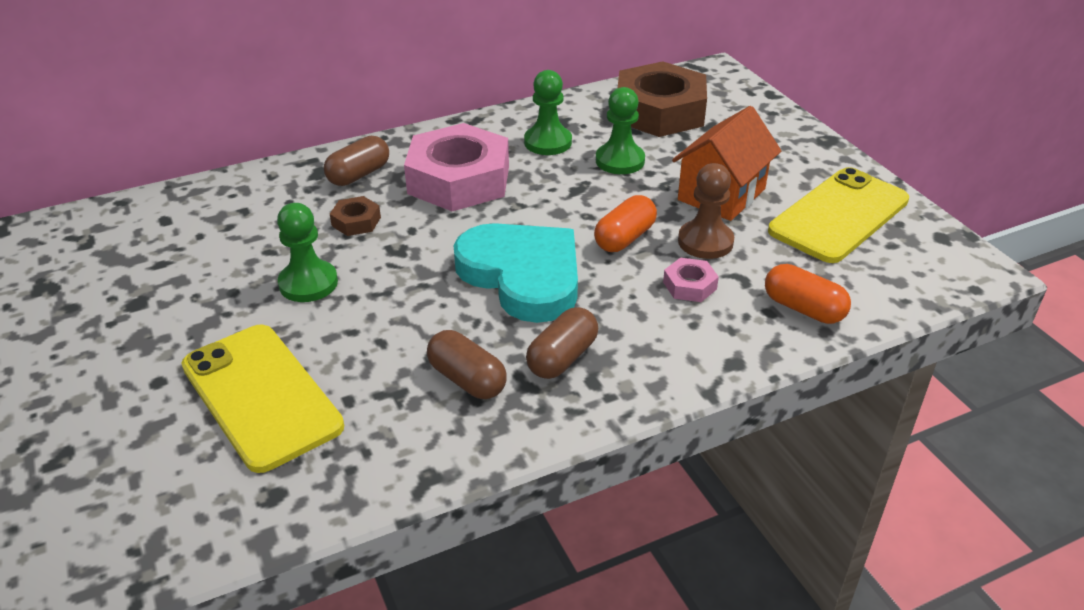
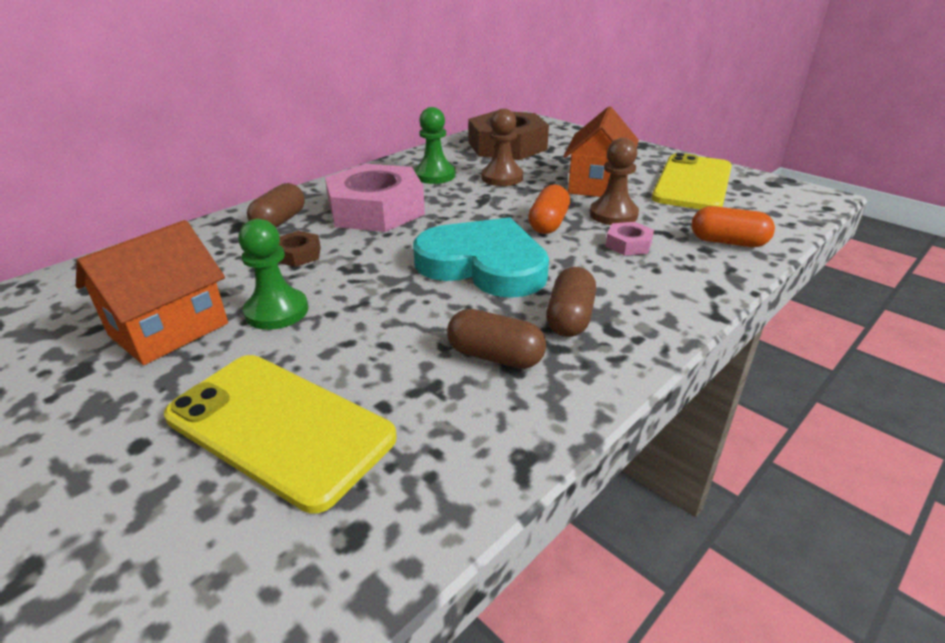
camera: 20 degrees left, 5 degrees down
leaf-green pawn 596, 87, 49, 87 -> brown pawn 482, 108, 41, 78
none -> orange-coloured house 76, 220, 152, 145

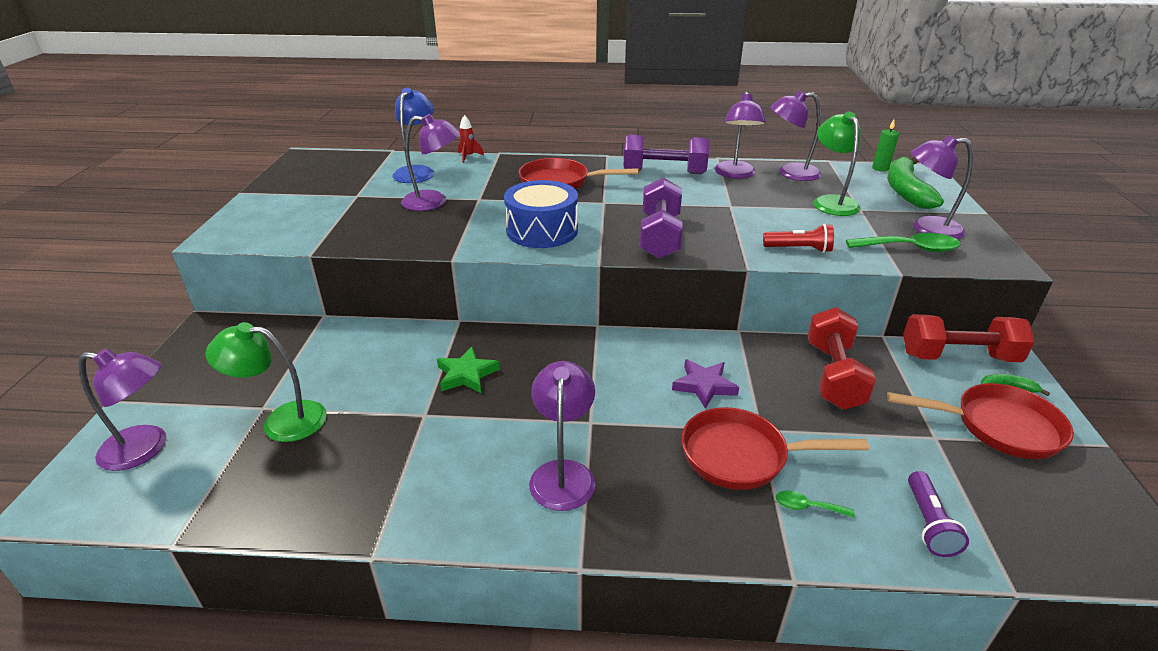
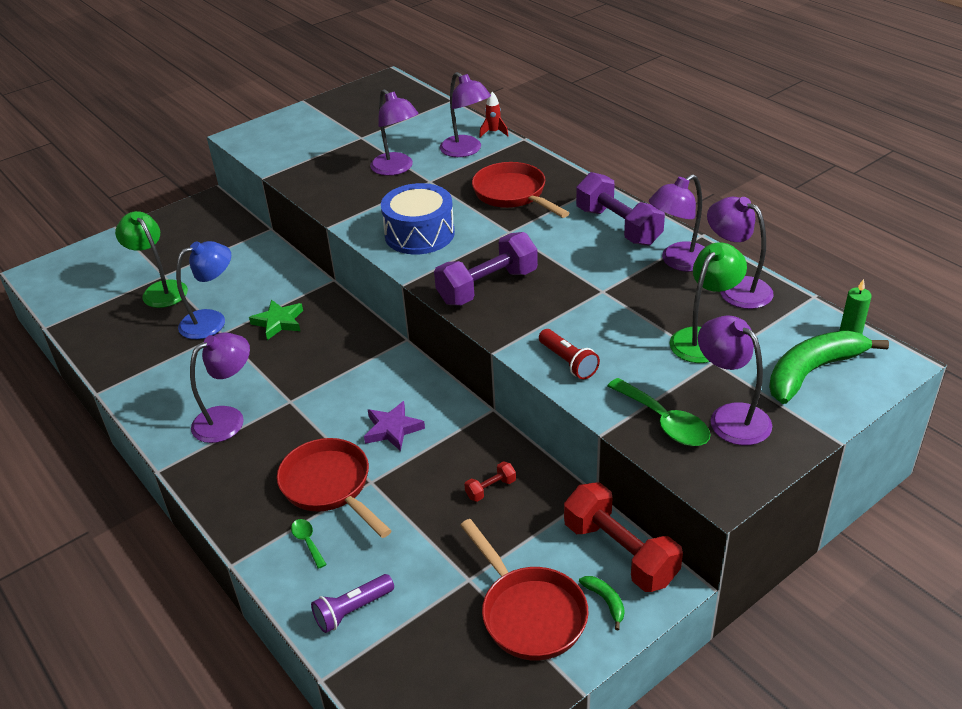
camera: 50 degrees right, 5 degrees up
blue lamp 393, 87, 41, 96 -> blue lamp 176, 241, 55, 98, move
red dumbbell 808, 307, 68, 103 -> red dumbbell 464, 461, 52, 41, x0.44
violet lamp 78, 349, 88, 122 -> violet lamp 440, 72, 51, 85, move

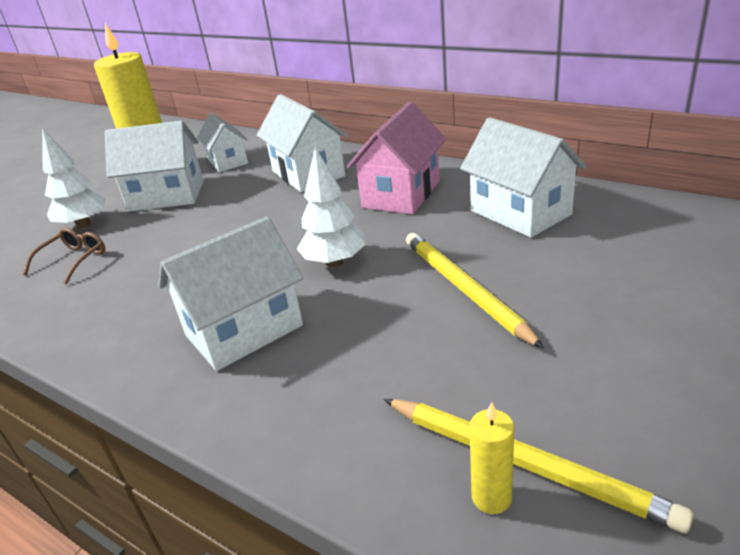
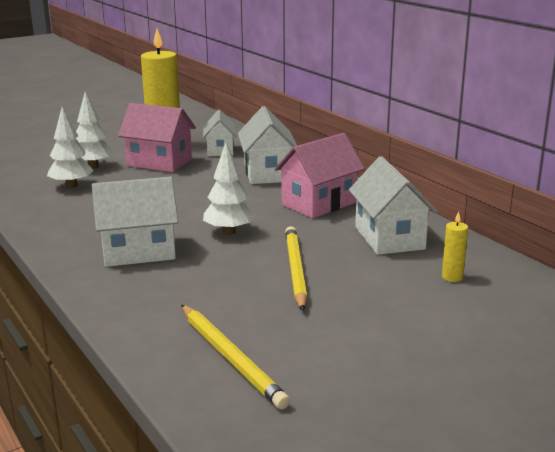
camera: 20 degrees right, 10 degrees down
white house 105, 121, 99, 91 -> rosy house 118, 103, 78, 69
brown glasses 23, 228, 82, 57 -> white tree 47, 106, 47, 82
golden pillar candle 470, 402, 44, 112 -> golden pillar candle 442, 211, 26, 71, move

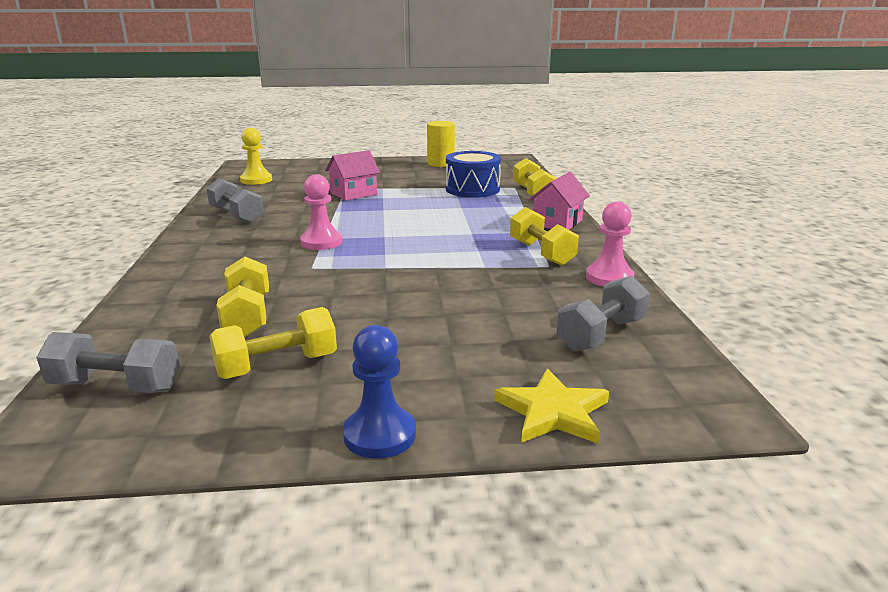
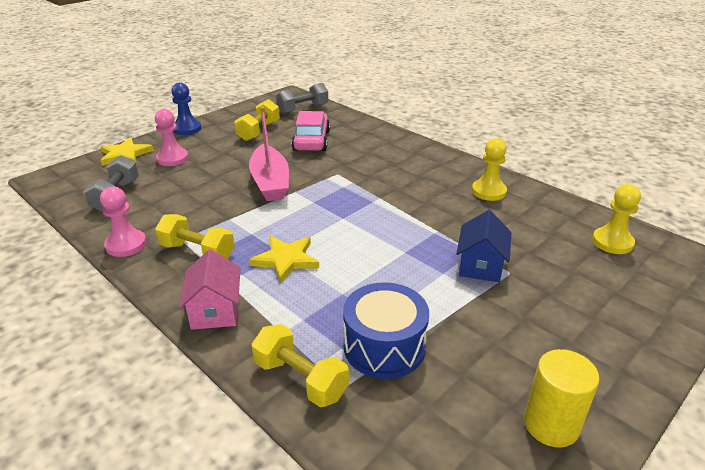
camera: 140 degrees right, 10 degrees up
rosy house 325, 150, 55, 51 -> blue house 456, 210, 55, 72
rosy pawn 300, 174, 42, 76 -> rosy pawn 155, 109, 34, 57, move
ash-grey dumbbell 206, 178, 57, 45 -> golden pawn 472, 138, 35, 63
golden dumbbell 216, 256, 53, 81 -> rosy automobile 292, 111, 38, 40
none -> rosy toy boat 249, 107, 40, 94
none -> golden five-pointed star 249, 236, 70, 47

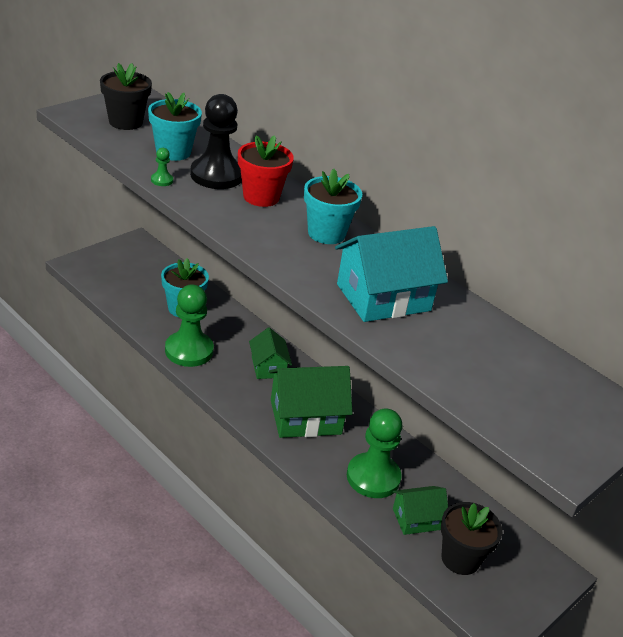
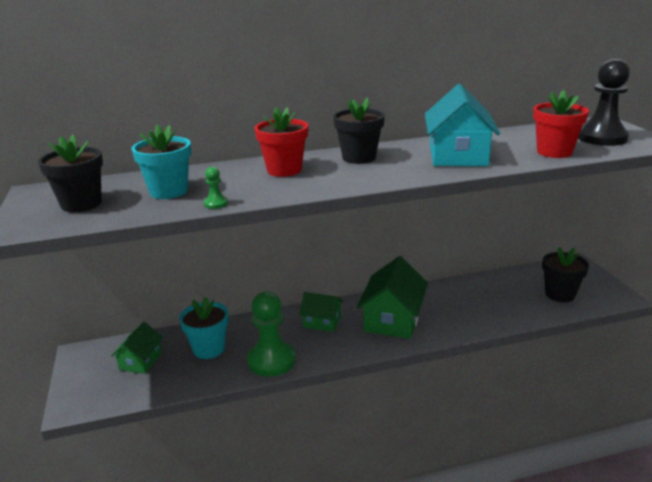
camera: 55 degrees left, 10 degrees down
jet-black pawn 190, 94, 52, 95 -> jet-black pawn 578, 59, 52, 87, move
teal potted plant 304, 169, 58, 75 -> jet-black potted plant 333, 97, 52, 67
leaf-green pawn 347, 408, 55, 90 -> none
leaf-green house 393, 486, 55, 49 -> leaf-green house 111, 322, 52, 52, move
none -> red potted plant 533, 90, 56, 68

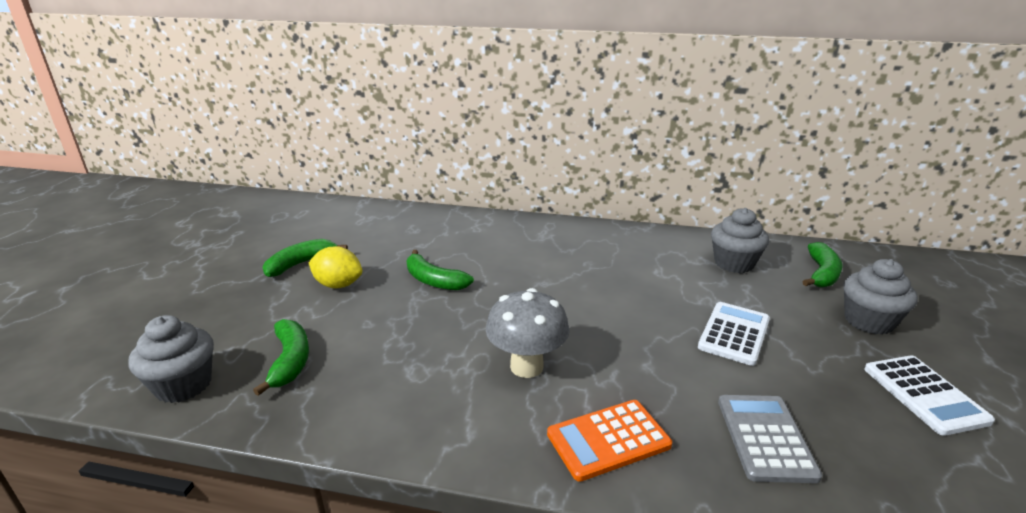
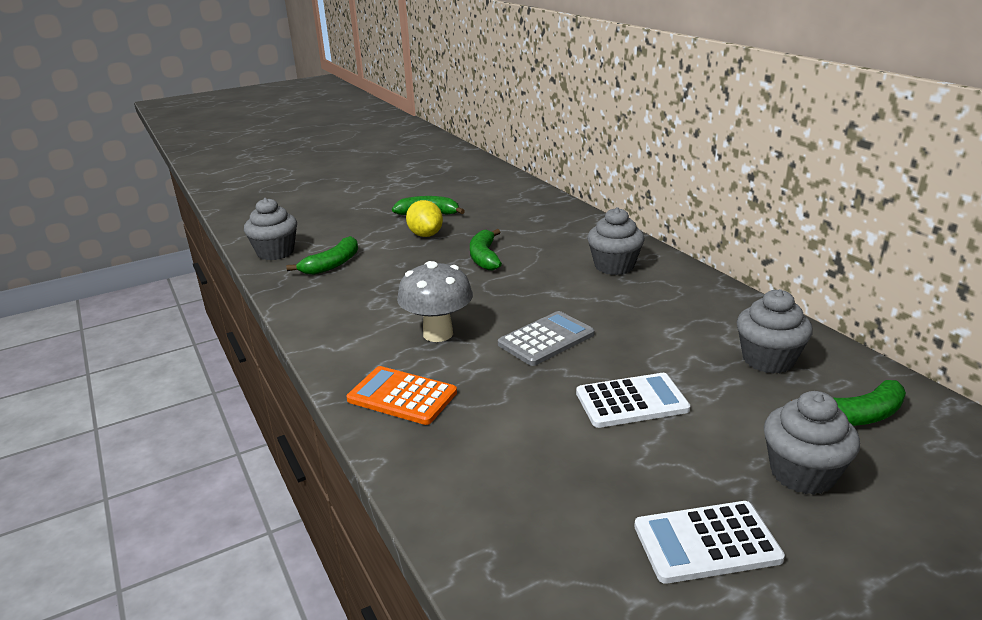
camera: 50 degrees right, 0 degrees up
white adding machine 865, 355, 130, 81 -> white adding machine 634, 501, 151, 83, 45 degrees clockwise
ash-grey adding machine 718, 395, 104, 88 -> ash-grey adding machine 498, 311, 97, 55, move
none -> ash-grey fairy cake 587, 207, 58, 68

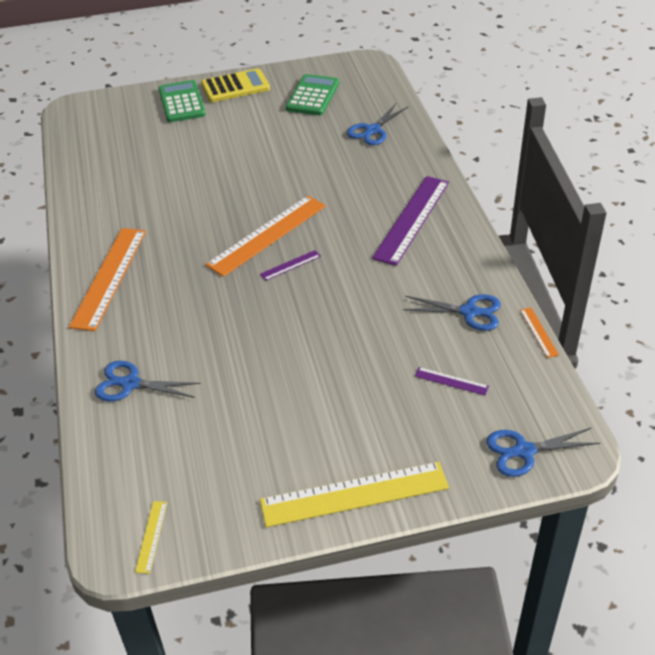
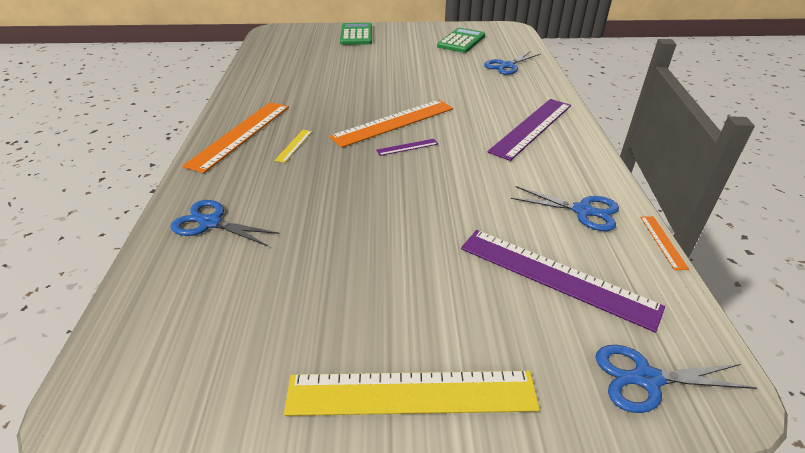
camera: 10 degrees right, 5 degrees down
golden adding machine 201, 68, 69, 34 -> none
violet straightedge 415, 367, 74, 28 -> violet straightedge 461, 230, 204, 103, x2.31
golden straightedge 135, 501, 32, 73 -> golden straightedge 274, 130, 38, 33, move

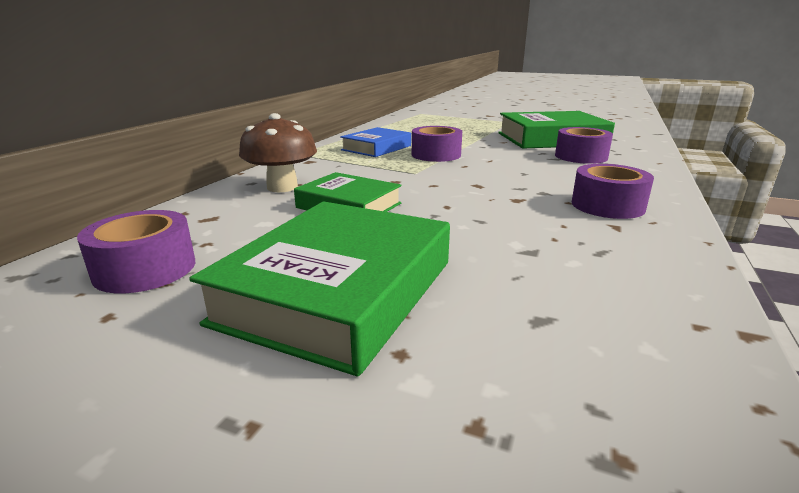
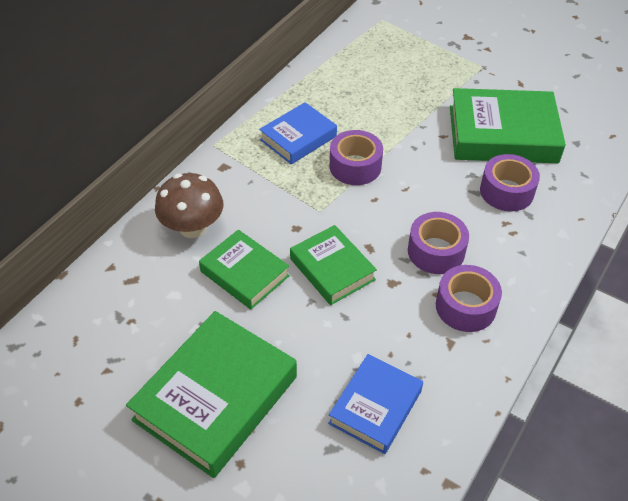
camera: 10 degrees right, 25 degrees up
violet sticky tape 77, 210, 118, 83 -> violet sticky tape 408, 212, 61, 62, move
none -> leaf-green hardcover 290, 225, 87, 80
none -> blue hardcover 328, 354, 95, 100

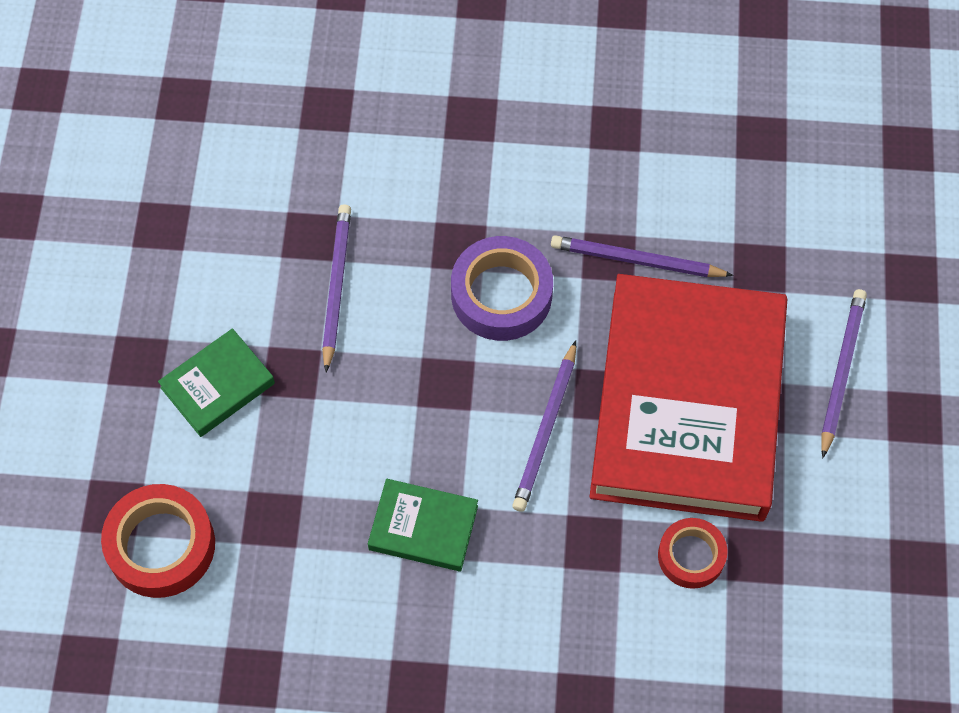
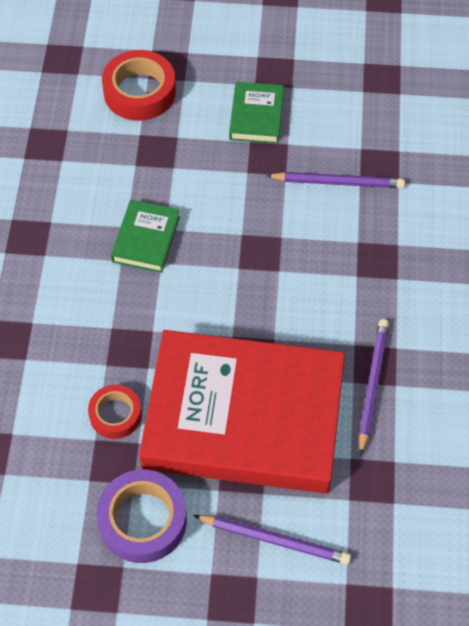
camera: 90 degrees right, 5 degrees down
violet sticky tape 451, 236, 102, 105 -> violet sticky tape 96, 470, 91, 93, move
leaf-green hardcover 158, 328, 117, 109 -> leaf-green hardcover 229, 82, 55, 62, 45 degrees clockwise
violet pencil 512, 340, 64, 172 -> none

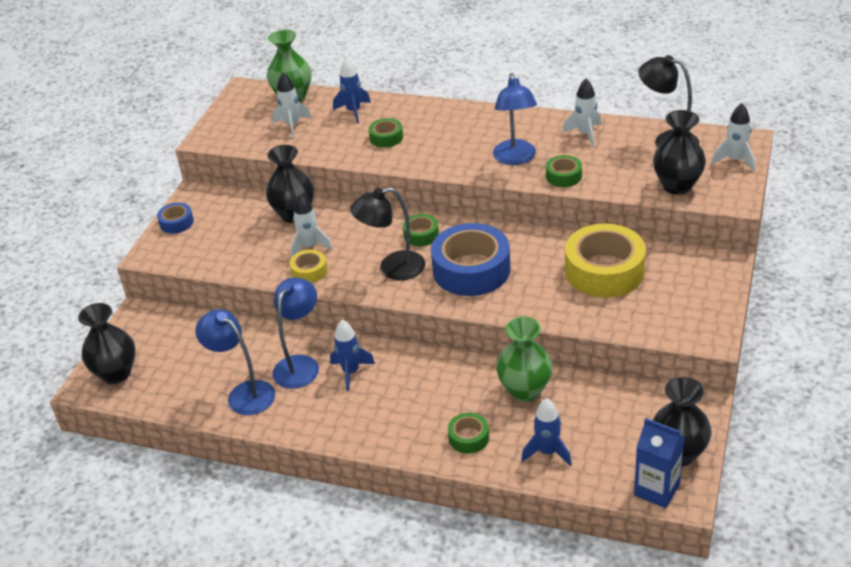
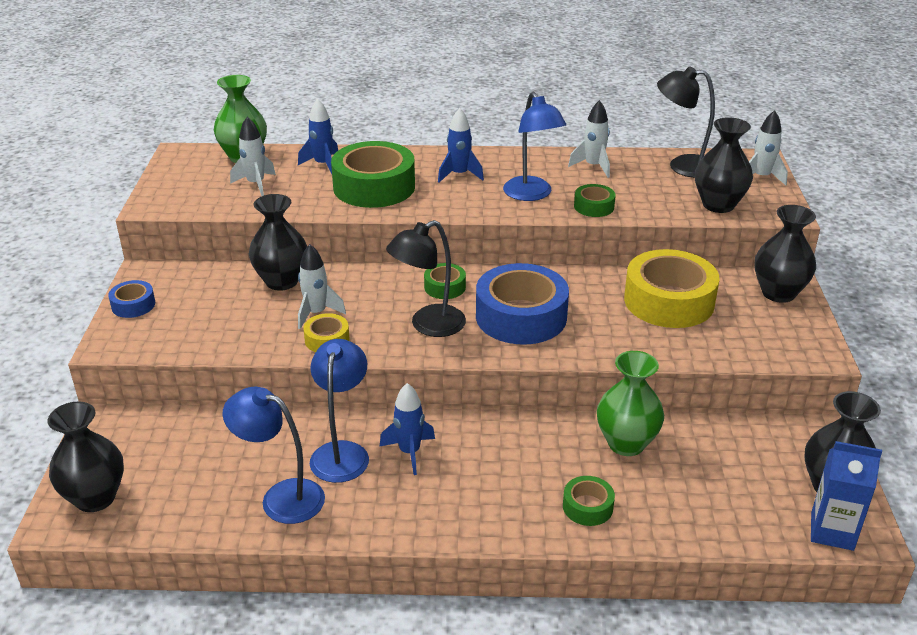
camera: 20 degrees left, 5 degrees down
leaf-green sticky tape 369, 118, 34, 30 -> leaf-green sticky tape 331, 141, 84, 67, x2.11
blue toy rocket 521, 398, 51, 68 -> blue toy rocket 438, 108, 46, 75, move
none -> jet-black vase 754, 205, 62, 98

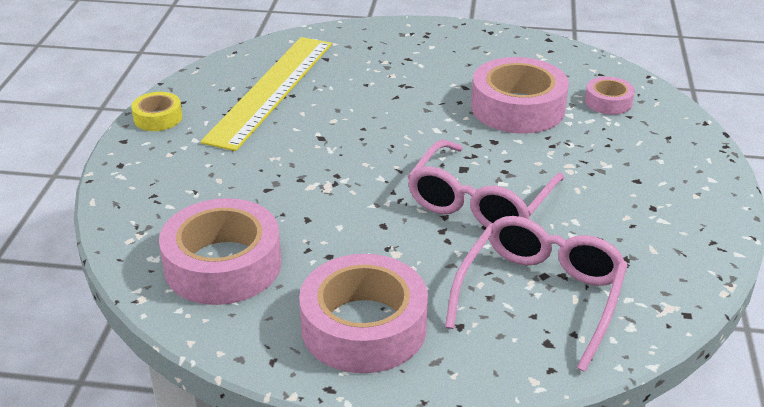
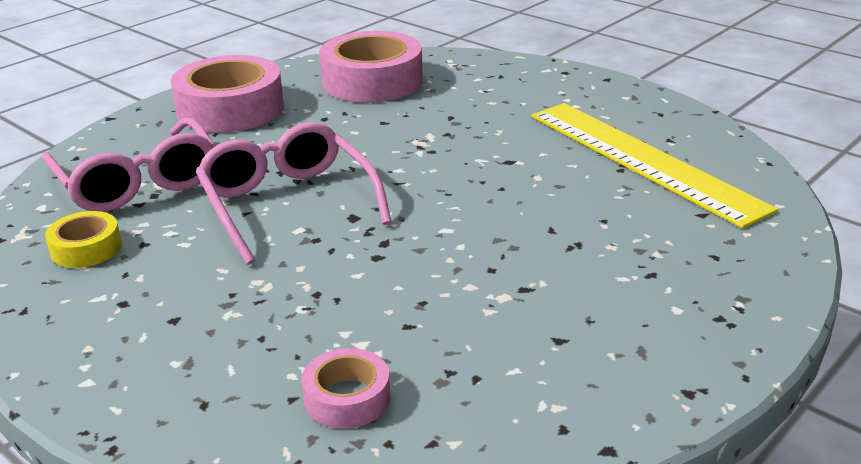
camera: 125 degrees right, 5 degrees down
rosy sticky tape 471, 57, 98, 77 -> none
golden sticky tape 131, 92, 51, 39 -> golden sticky tape 45, 211, 77, 57, move

